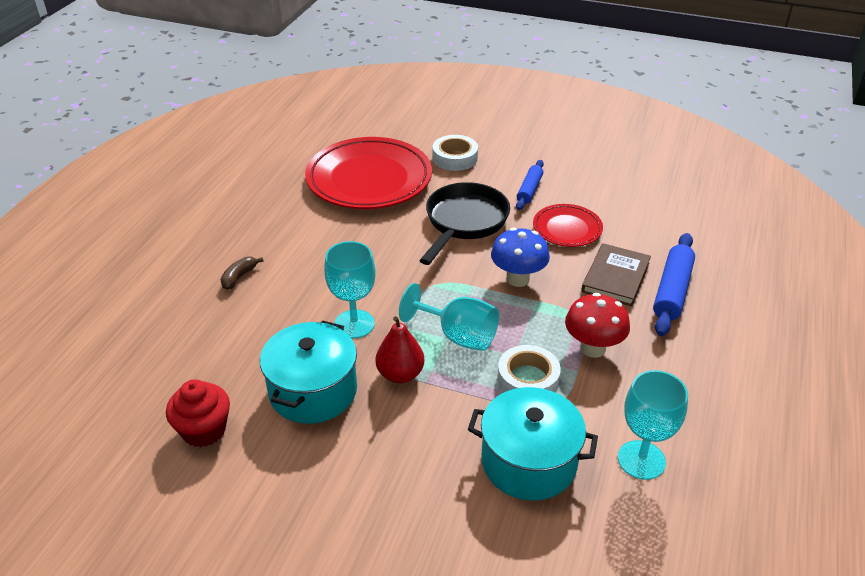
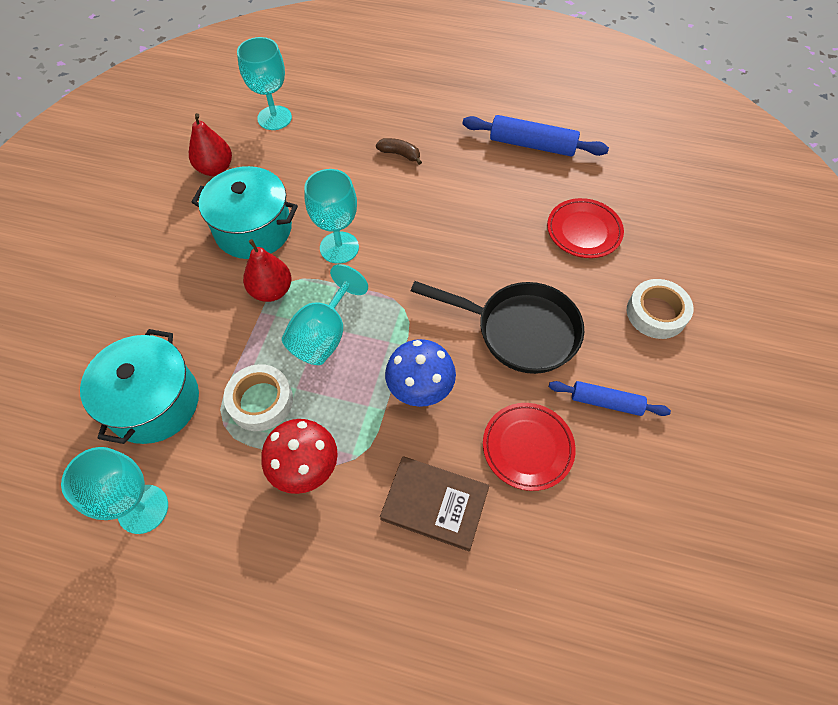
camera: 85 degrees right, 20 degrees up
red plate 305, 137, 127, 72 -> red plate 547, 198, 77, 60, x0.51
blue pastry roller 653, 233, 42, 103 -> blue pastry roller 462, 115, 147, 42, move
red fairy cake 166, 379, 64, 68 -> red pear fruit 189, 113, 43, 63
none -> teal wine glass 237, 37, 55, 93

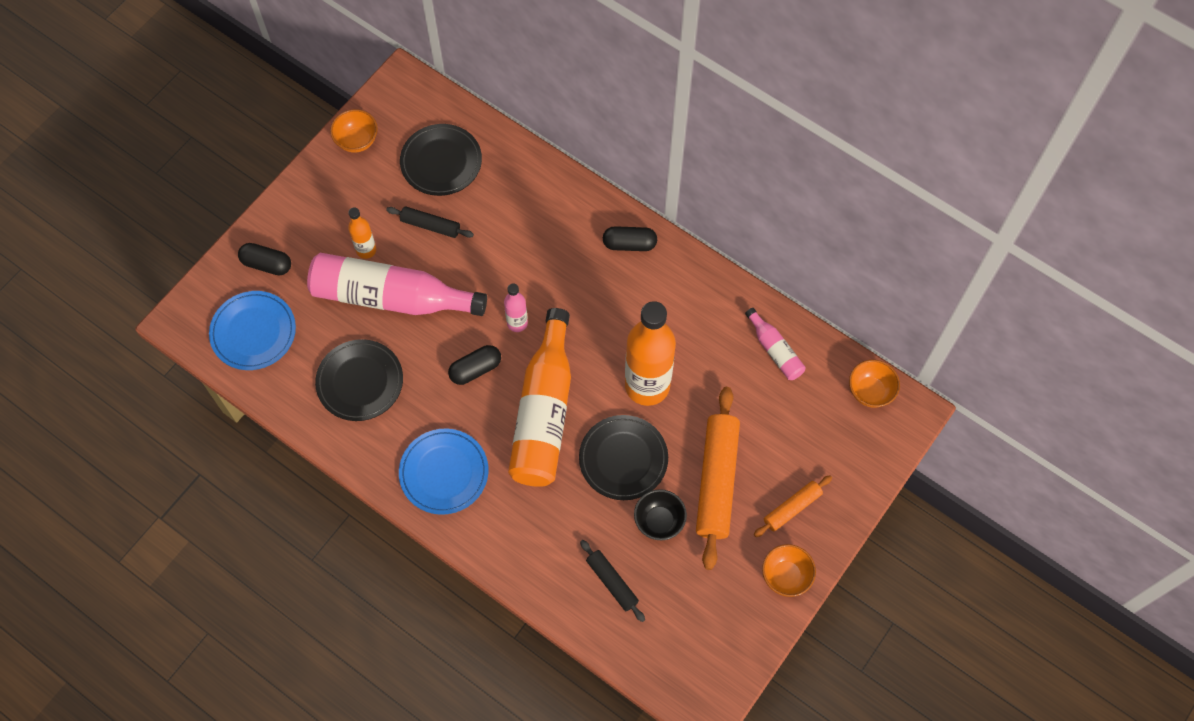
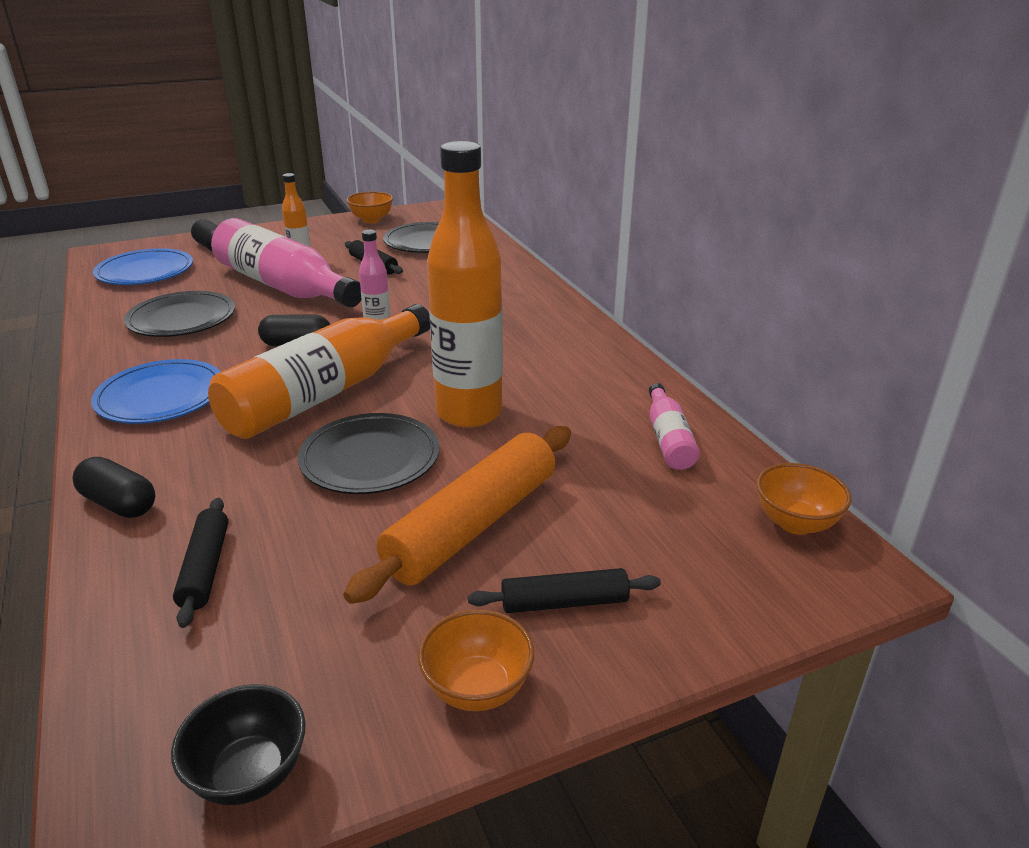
camera: 30 degrees right, 35 degrees down
jet-black pill shape 603, 226, 54, 25 -> jet-black pill shape 72, 457, 84, 61, move
orange-coloured pastry roller 754, 475, 78, 62 -> jet-black pastry roller 468, 568, 193, 45
jet-black serving bowl 634, 489, 53, 51 -> jet-black serving bowl 171, 684, 135, 121, move

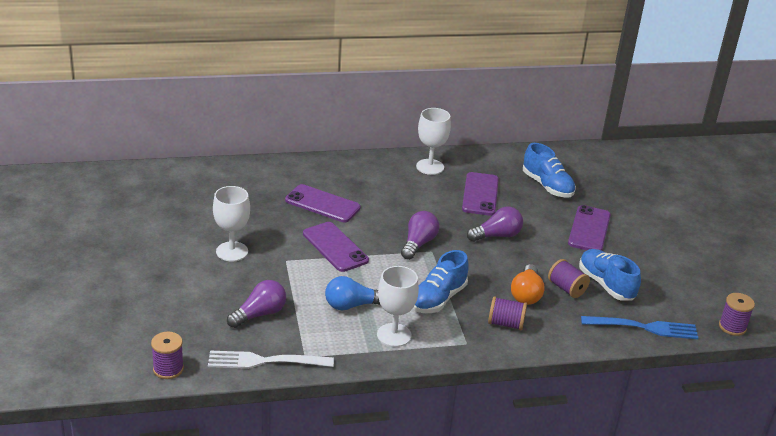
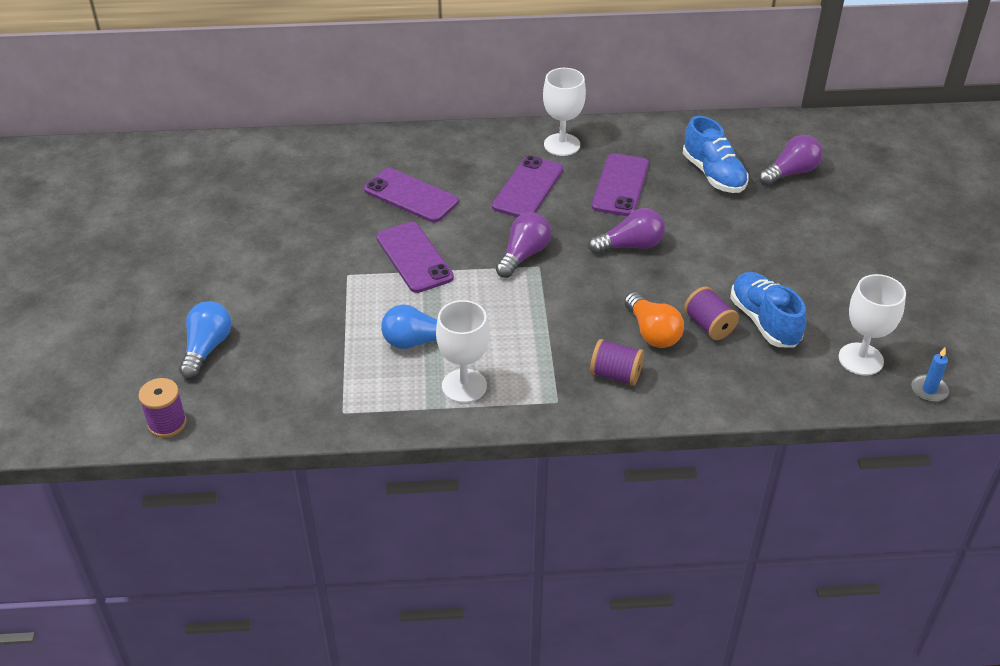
camera: 10 degrees right, 10 degrees up
white wine glass 213, 186, 37, 76 -> white wine glass 838, 274, 68, 102, move
violet phone 568, 205, 43, 46 -> violet phone 492, 156, 71, 61, move
blue lace-up shoe 413, 250, 56, 63 -> none
orange-coloured light bulb 511, 264, 34, 41 -> orange-coloured light bulb 624, 292, 60, 56, 45 degrees counterclockwise
violet light bulb 227, 280, 59, 48 -> violet light bulb 759, 135, 64, 51, move
violet reel of thread 719, 293, 36, 43 -> blue pillar candle 912, 347, 37, 55
blue dinner fork 581, 316, 117, 23 -> none
white dinner fork 208, 351, 126, 18 -> none
none -> blue light bulb 179, 301, 52, 78

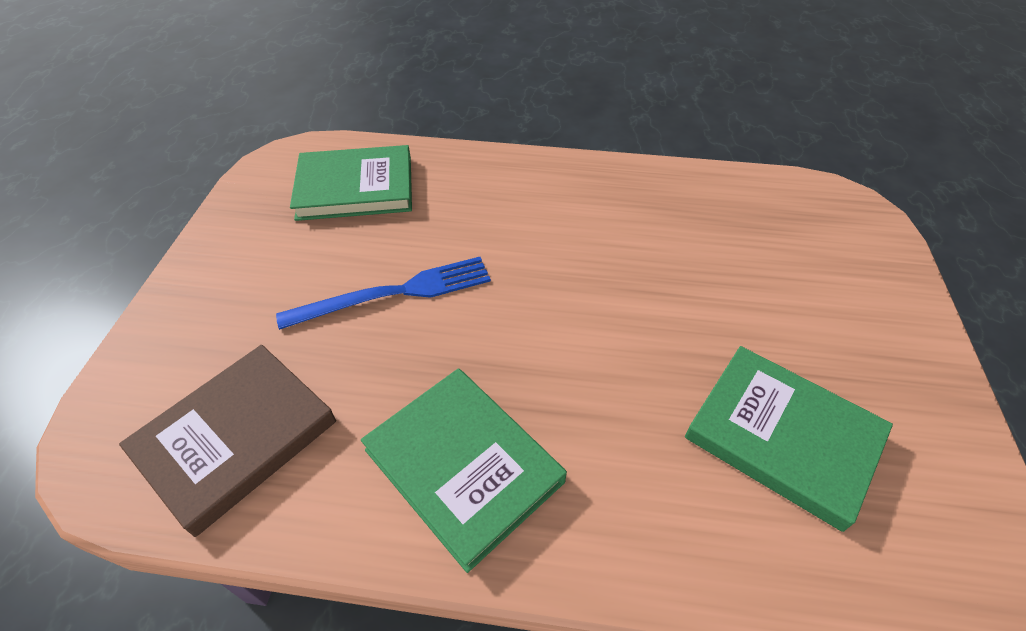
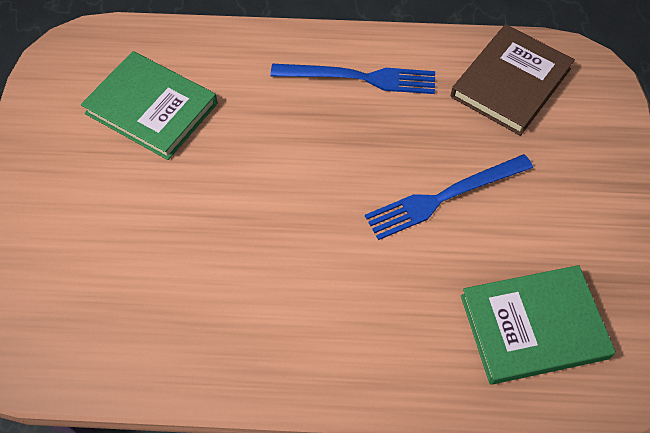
camera: 175 degrees right, 10 degrees up
leaf-green hardcover 361, 368, 206, 205 -> blue dinner fork 271, 64, 164, 30

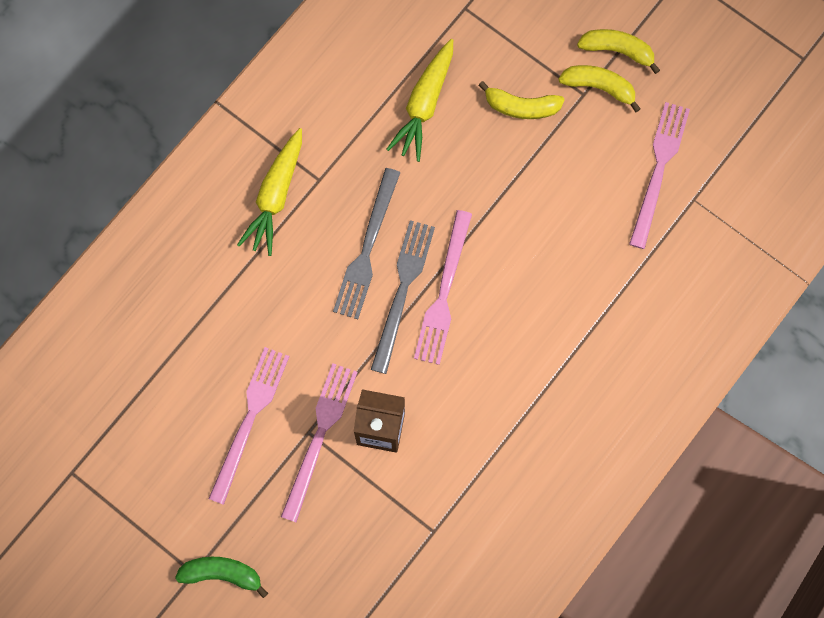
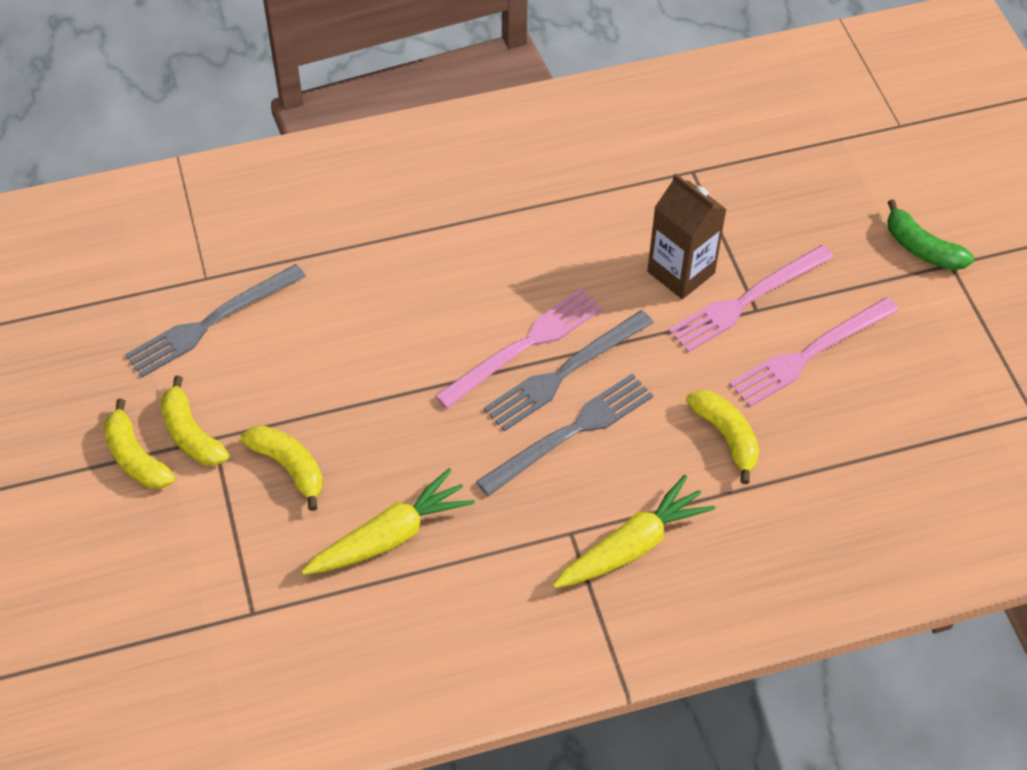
camera: 145 degrees left, 20 degrees down
rosy dinner fork 629, 102, 61, 147 -> ash-grey dinner fork 125, 264, 181, 114
none -> golden banana fruit 686, 390, 74, 94

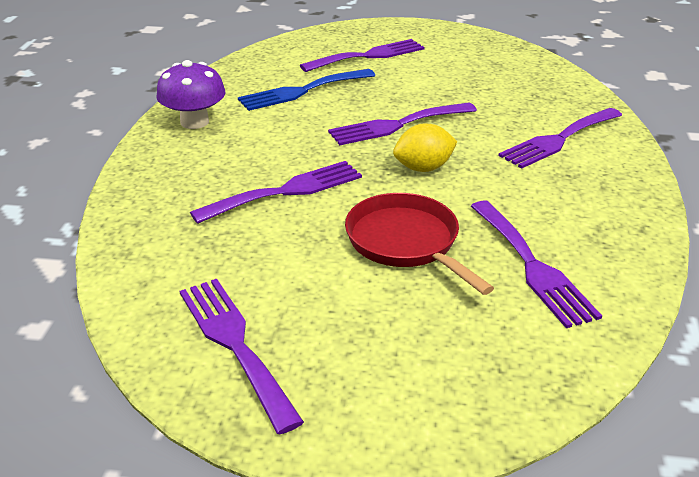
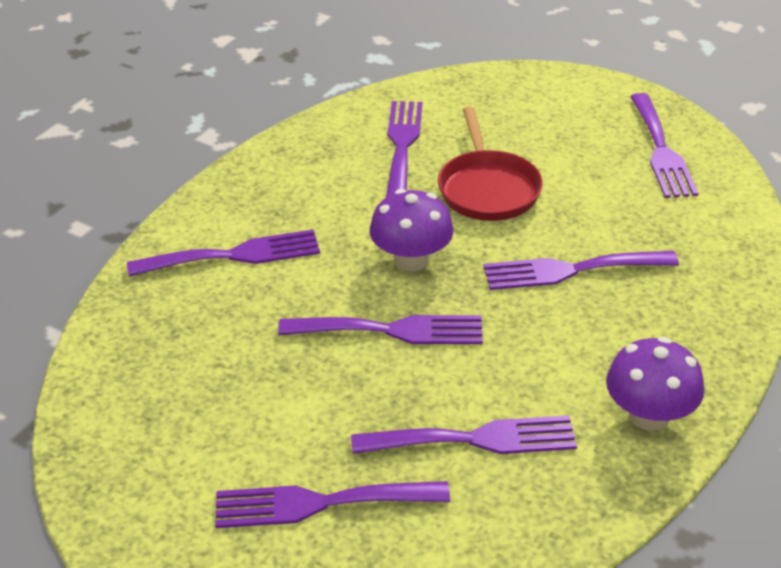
camera: 155 degrees left, 5 degrees up
blue dinner fork 238, 69, 137, 42 -> violet dinner fork 351, 415, 226, 39
golden lemon 393, 123, 64, 49 -> violet toadstool 370, 189, 84, 82

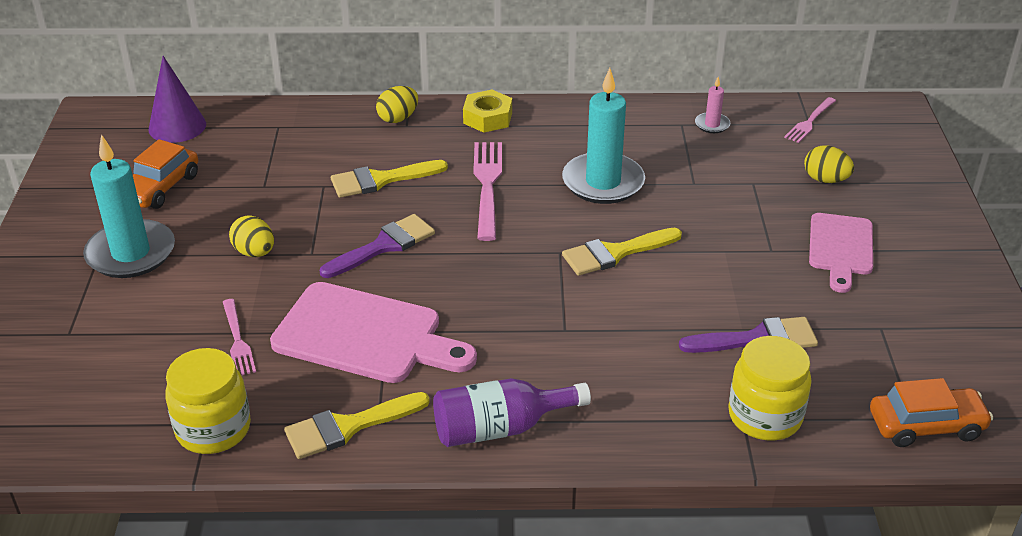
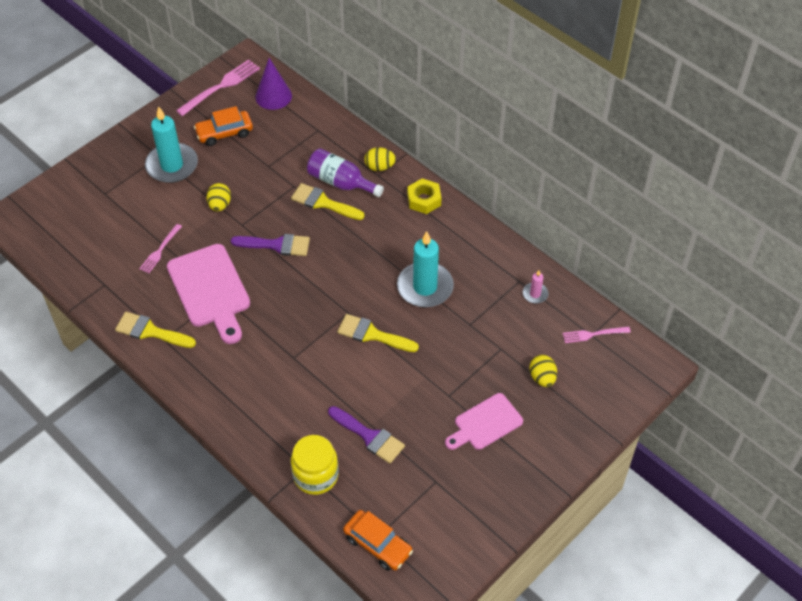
camera: 45 degrees right, 15 degrees up
rosy dinner fork 473, 142, 29, 99 -> rosy dinner fork 176, 59, 84, 57, move
golden jam jar 165, 348, 86, 106 -> none
violet bottle 433, 378, 158, 69 -> violet bottle 307, 148, 77, 49, move

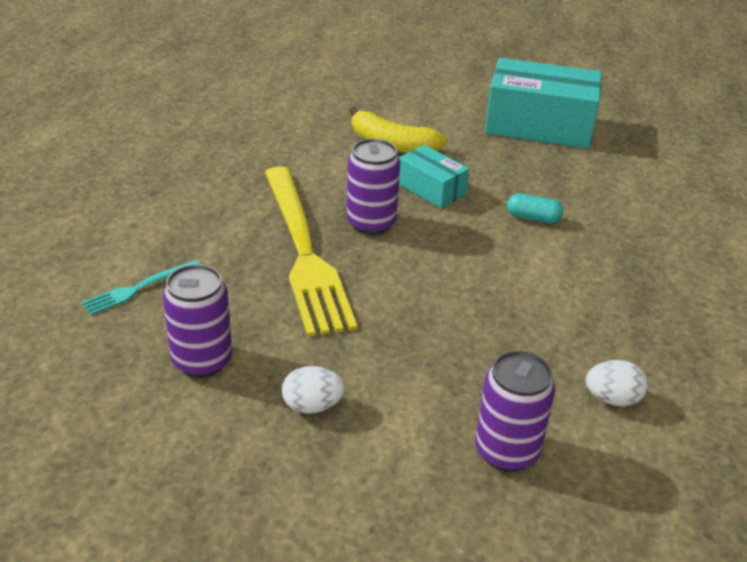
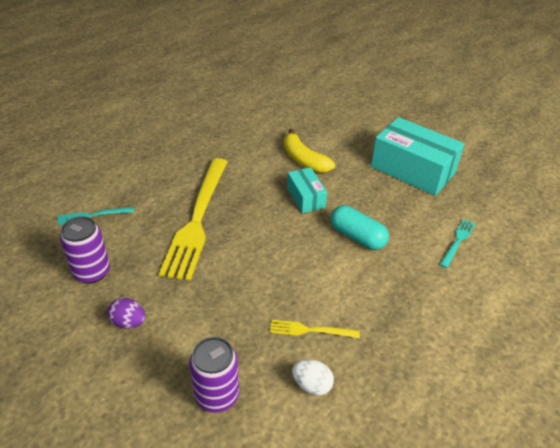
camera: 25 degrees right, 5 degrees up
violet can 346, 139, 54, 96 -> none
teal pill shape 507, 193, 56, 30 -> teal pill shape 330, 205, 59, 45, x1.64
white egg shape 282, 366, 63, 48 -> violet egg shape 108, 298, 38, 31
none -> teal dinner fork 440, 219, 36, 49
none -> golden dinner fork 270, 320, 90, 18

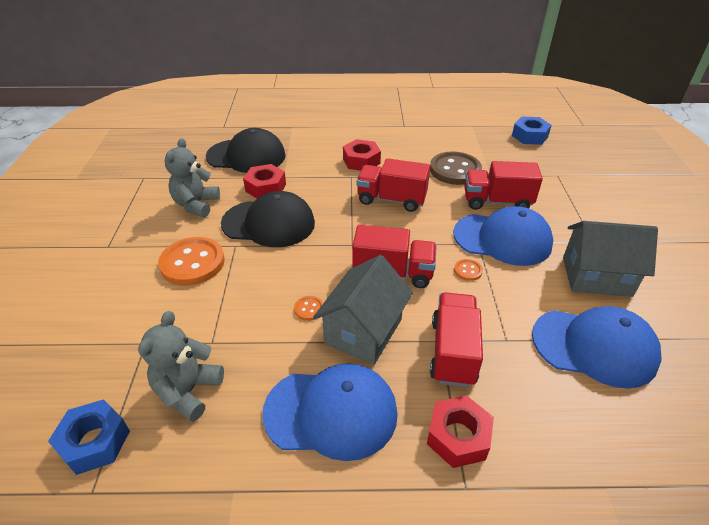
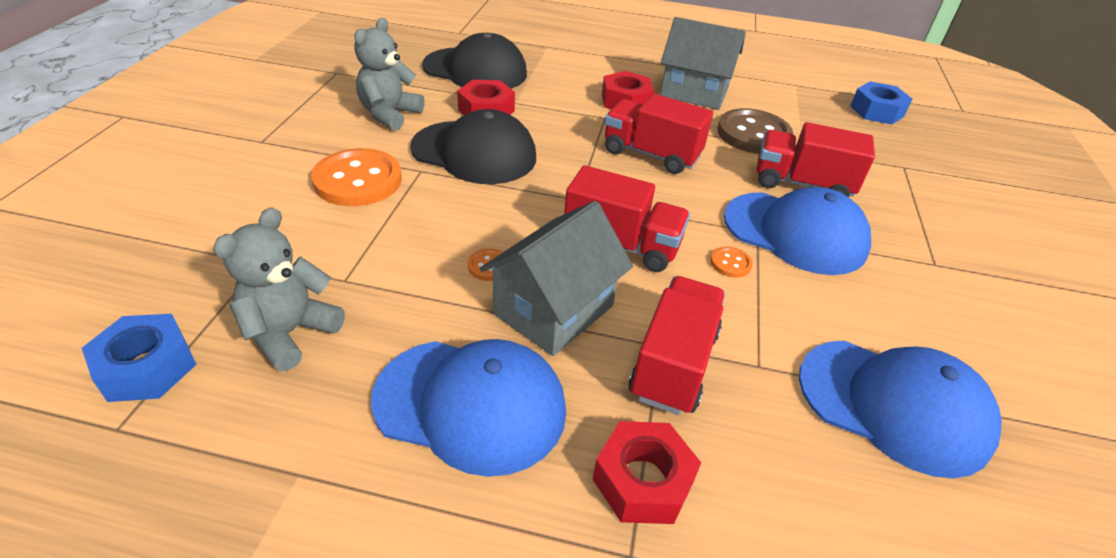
camera: 10 degrees right, 0 degrees up
ash-grey house 563, 221, 95, 76 -> ash-grey house 660, 17, 86, 93, move

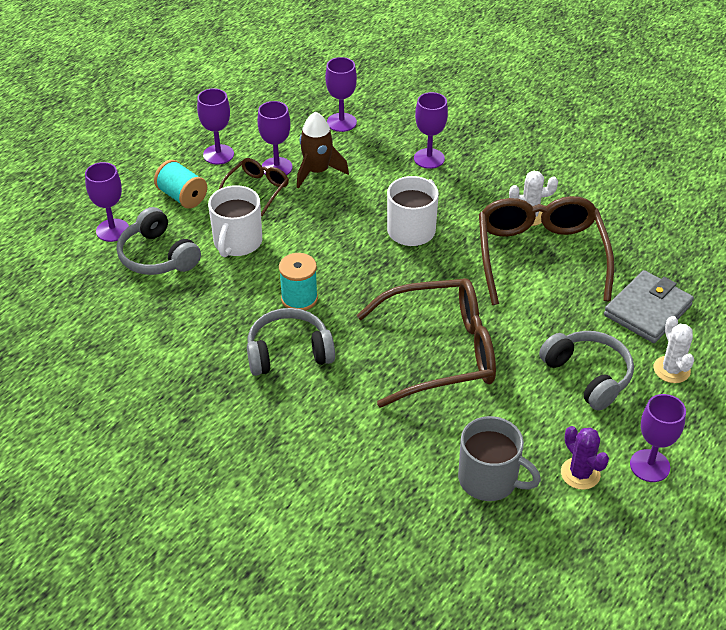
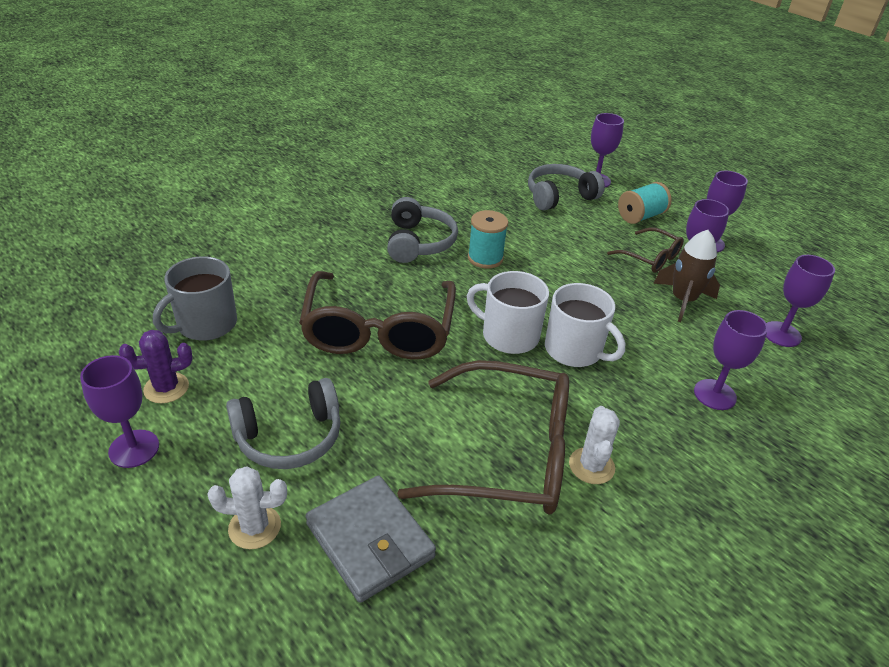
camera: 100 degrees right, 5 degrees down
white tea mug 208, 185, 54, 72 -> white tea mug 467, 271, 82, 83, move

